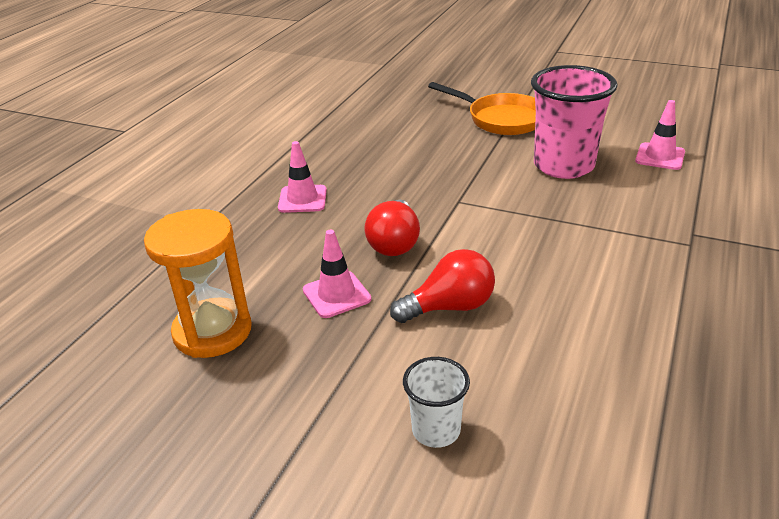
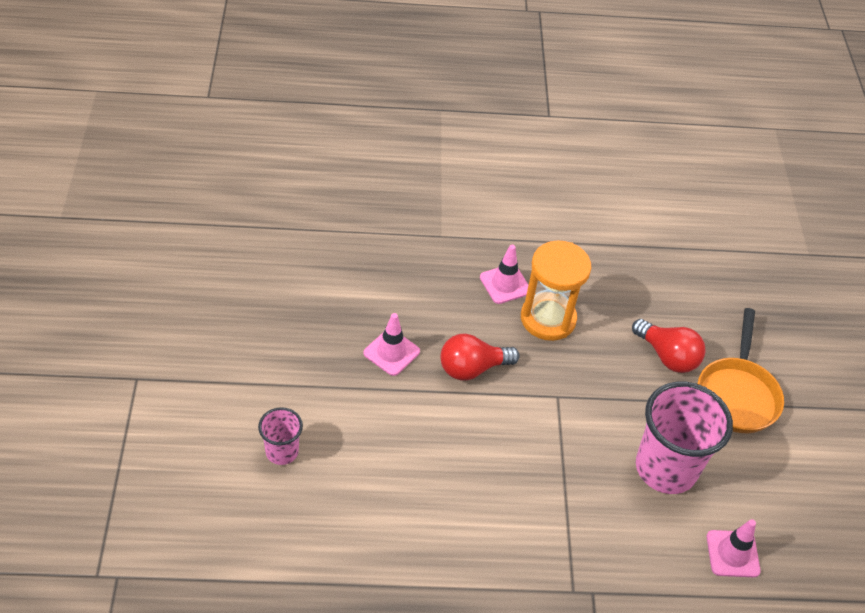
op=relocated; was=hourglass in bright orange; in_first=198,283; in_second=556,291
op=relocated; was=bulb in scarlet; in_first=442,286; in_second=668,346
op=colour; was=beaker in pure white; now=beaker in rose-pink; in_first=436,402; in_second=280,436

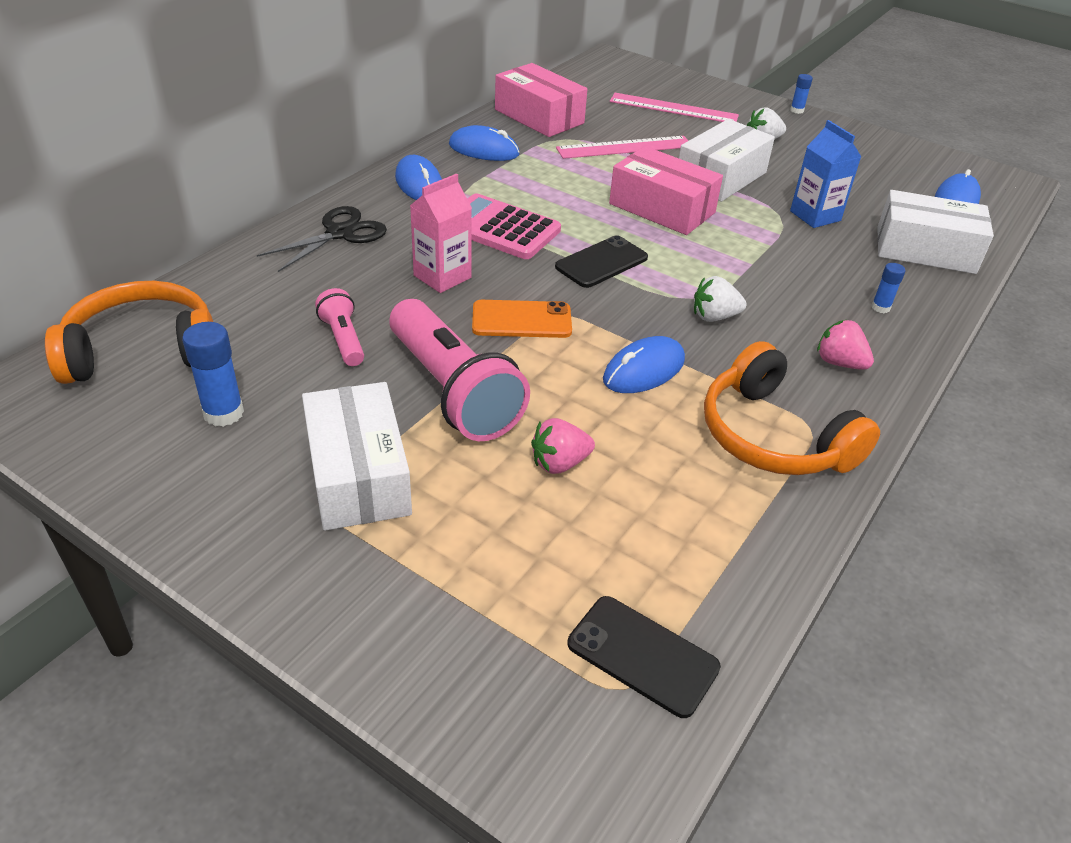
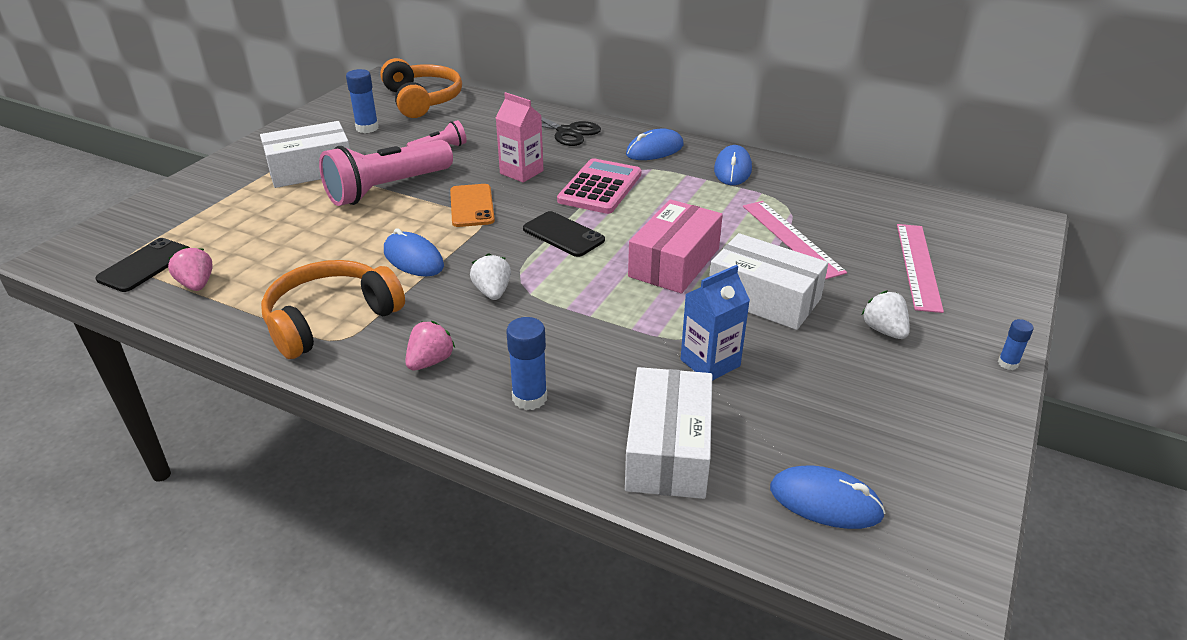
op=missing; was=package in rose-pink; in_first=541,100
op=relocated; was=toy strawberry in rose-pink; in_first=563,446; in_second=190,268
op=size; was=glue stick in blue; in_first=888,288; in_second=526,363; ratio=1.74

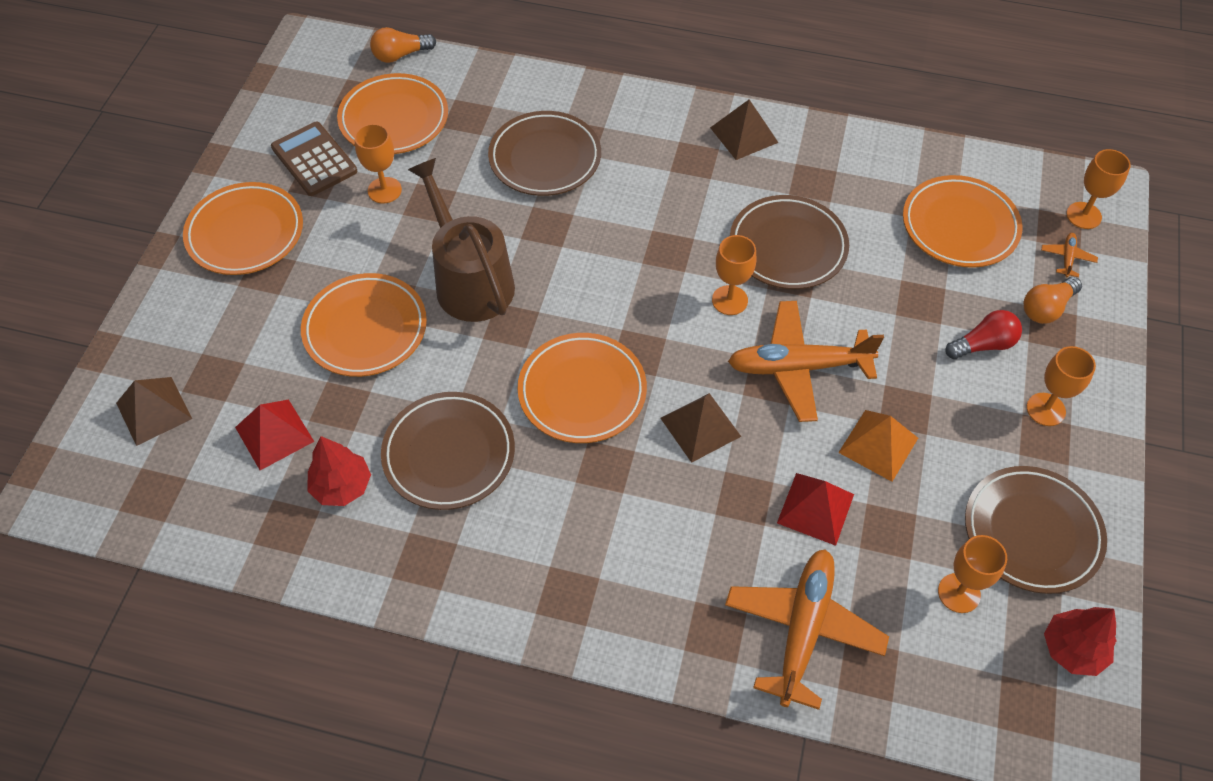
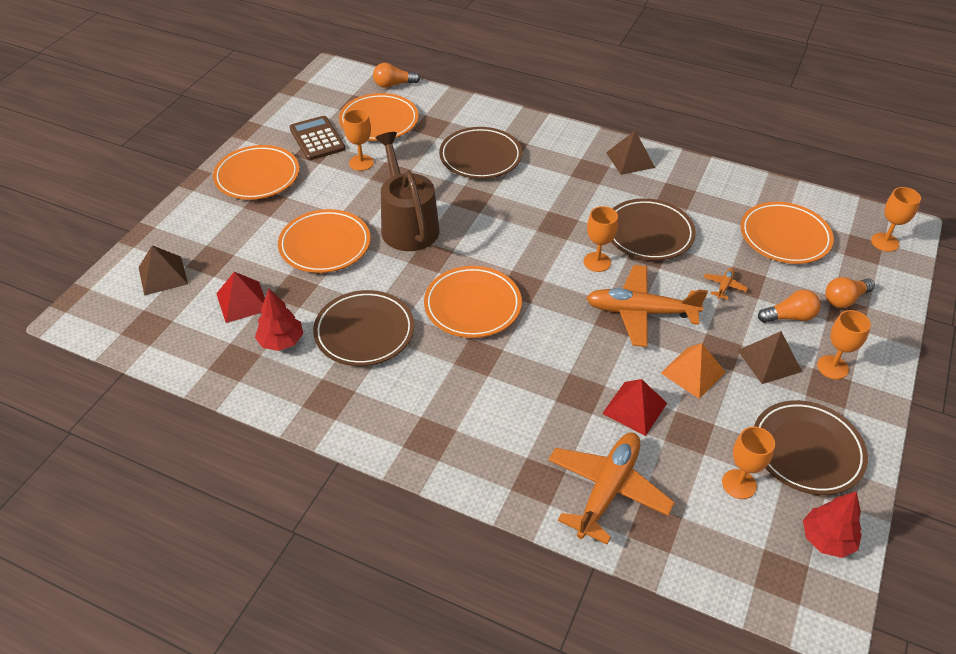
op=relocated; was=pyramid in russet; in_first=700,428; in_second=770,357
op=colour; was=bulb in scarlet; now=bulb in bright orange; in_first=983,334; in_second=789,306
op=relocated; was=aeroplane in bright orange; in_first=1069,255; in_second=726,284

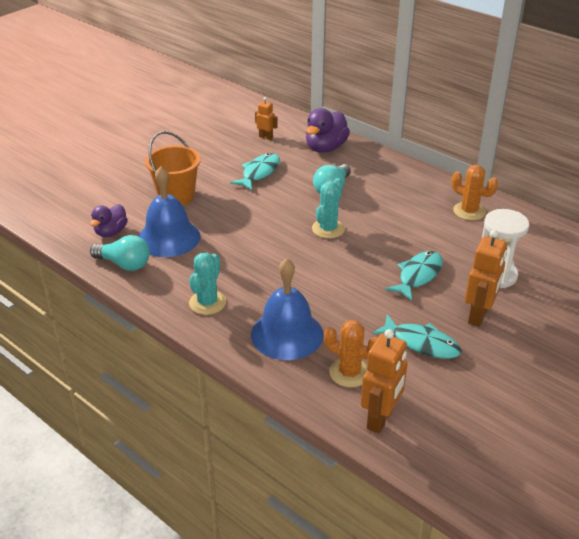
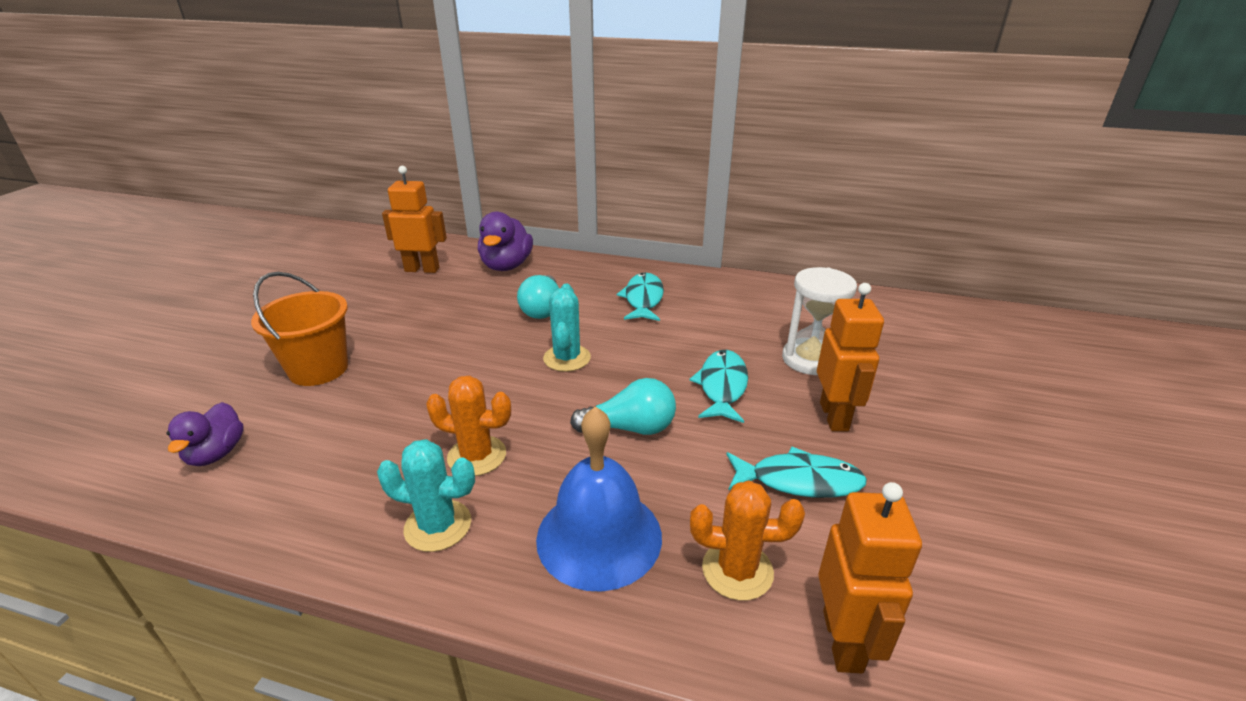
op=relocated; was=bulb in teal; in_first=120,253; in_second=623,406
op=missing; was=school bell in blue; in_first=169,211
op=spun; was=prickly plant in teal; in_first=207,284; in_second=426,495; clockwise=-75
op=relocated; was=fish in teal; in_first=255,172; in_second=640,297
op=size; was=robot in bright orange; in_first=266,118; in_second=414,219; ratio=1.76
op=relocated; was=prickly plant in bright orange; in_first=474,192; in_second=468,426

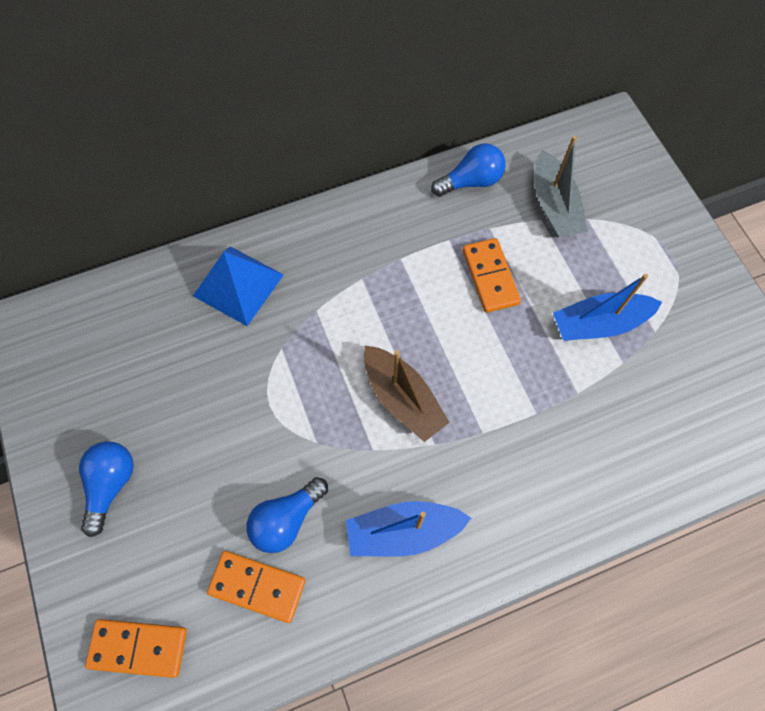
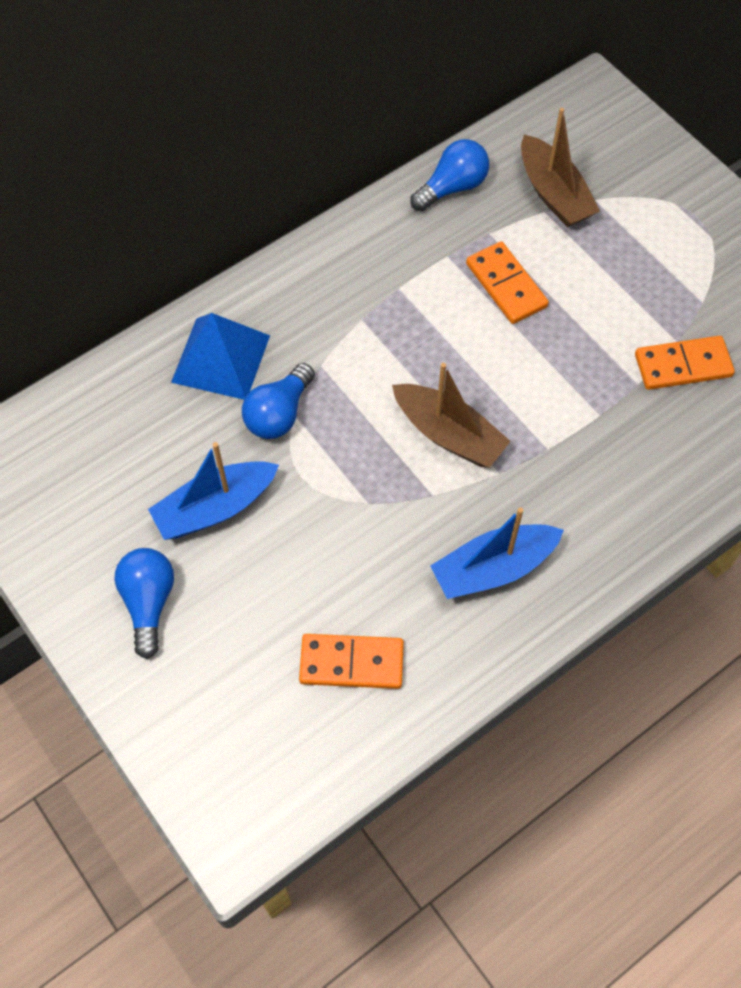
op=relocated; was=domino in bright orange; in_first=136,648; in_second=685,363
op=relocated; was=bulb in blue; in_first=287,515; in_second=278,401
op=colour; was=toy boat in gray; now=toy boat in russet; in_first=561,187; in_second=560,167
op=relocated; was=toy boat in blue; in_first=607,307; in_second=213,491

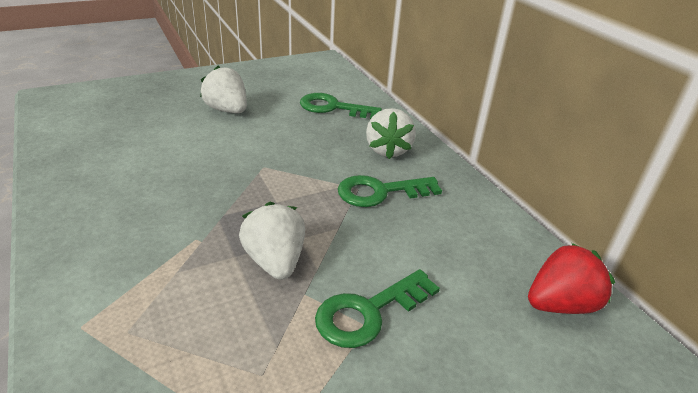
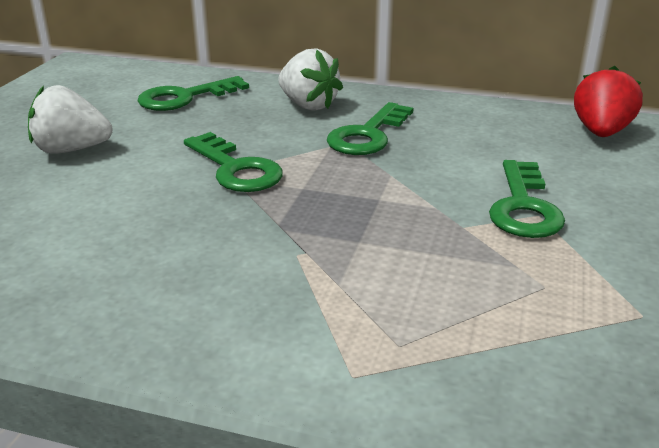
op=missing; was=toy strawberry in pure white; in_first=272,241
op=appeared; now=latchkey in green; in_second=233,162

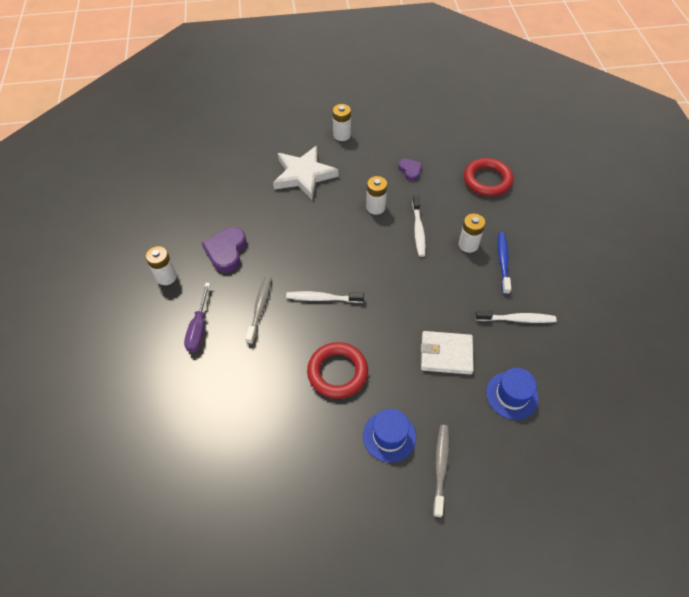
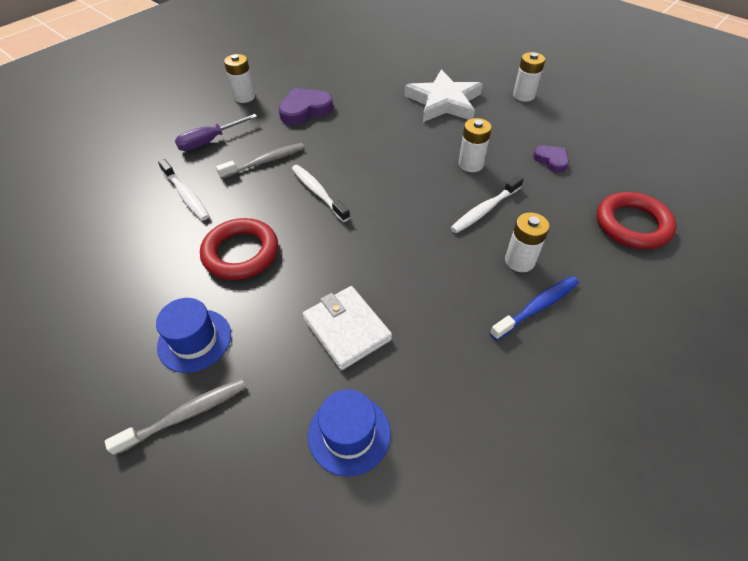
op=spun; was=heart shape in purple; in_first=410,170; in_second=551,159; clockwise=-60
op=relocated; was=tooth brush in pure white; in_first=515,316; in_second=183,190

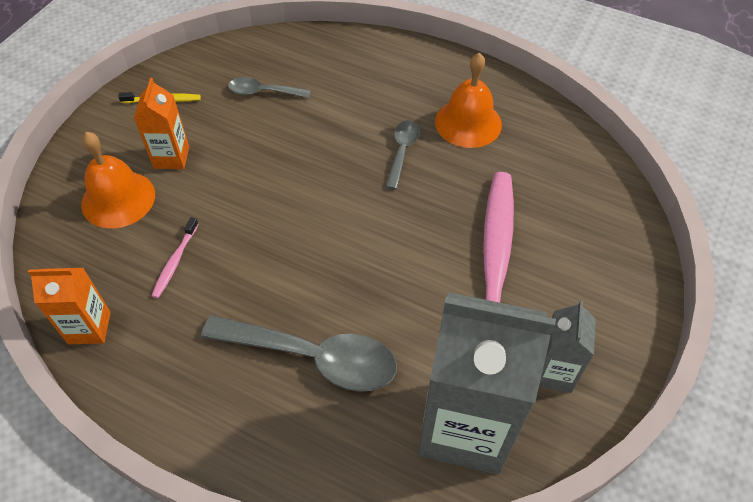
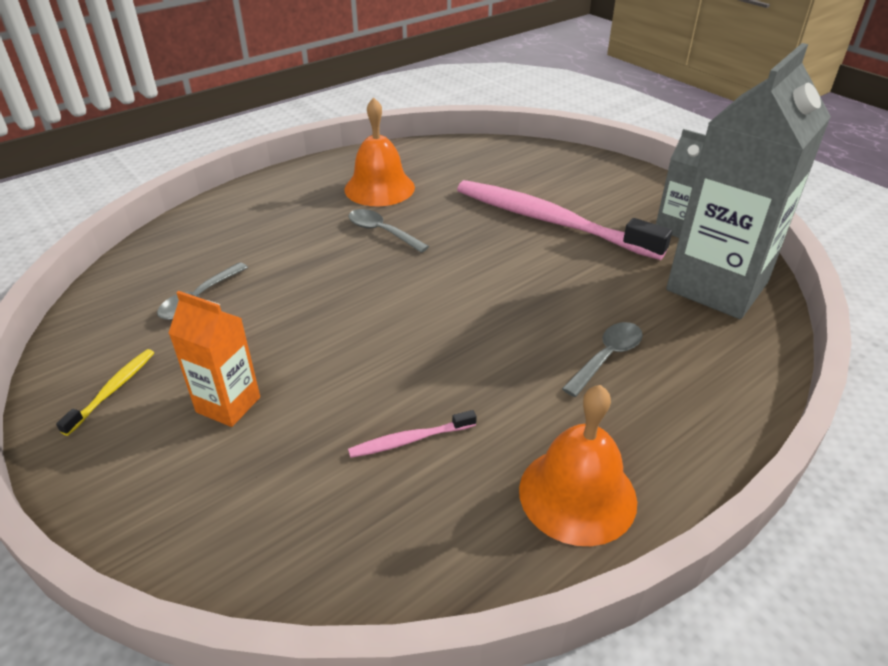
op=missing; was=juice carton in bright orange; in_first=69,306
op=relocated; was=school bell in bright orange; in_first=118,180; in_second=578,465
op=spun; was=tooth brush in rose-pink; in_first=175,257; in_second=412,434; clockwise=120
op=size; was=tablespoon in gray; in_first=299,353; in_second=602,359; ratio=0.53

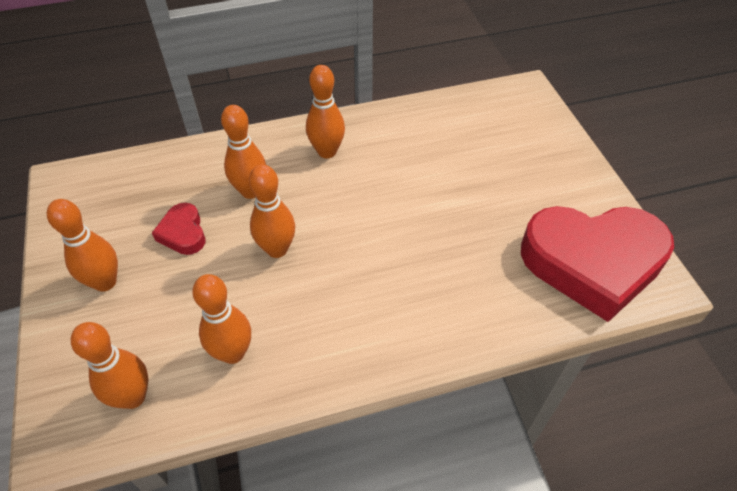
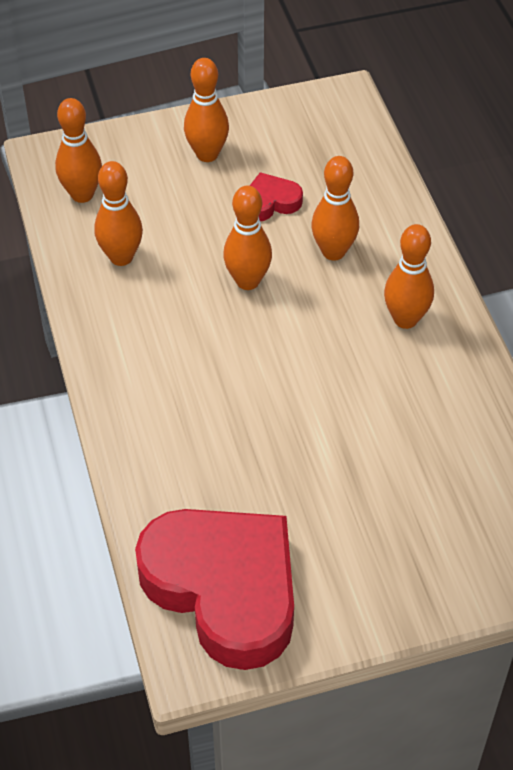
op=spun; was=heart shape in scarlet; in_first=597,264; in_second=214,589; clockwise=135

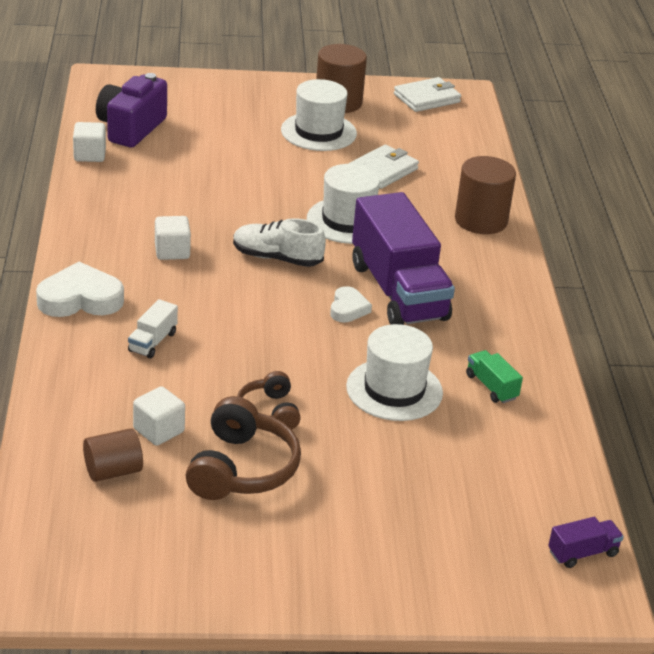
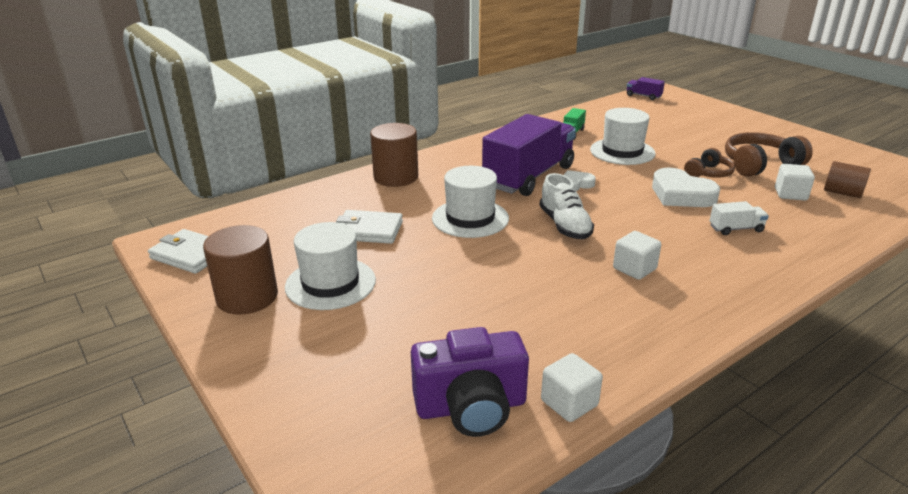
op=relocated; was=heart shape in pure white; in_first=80,289; in_second=686,187

